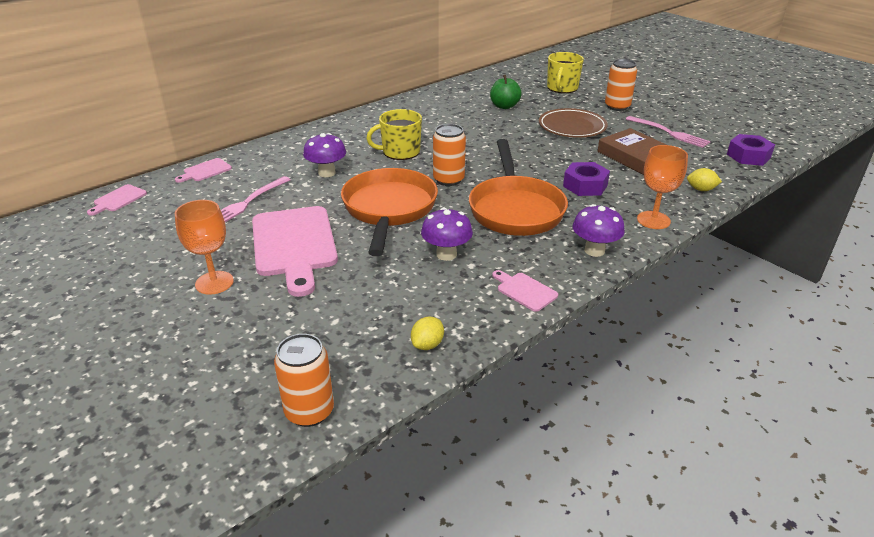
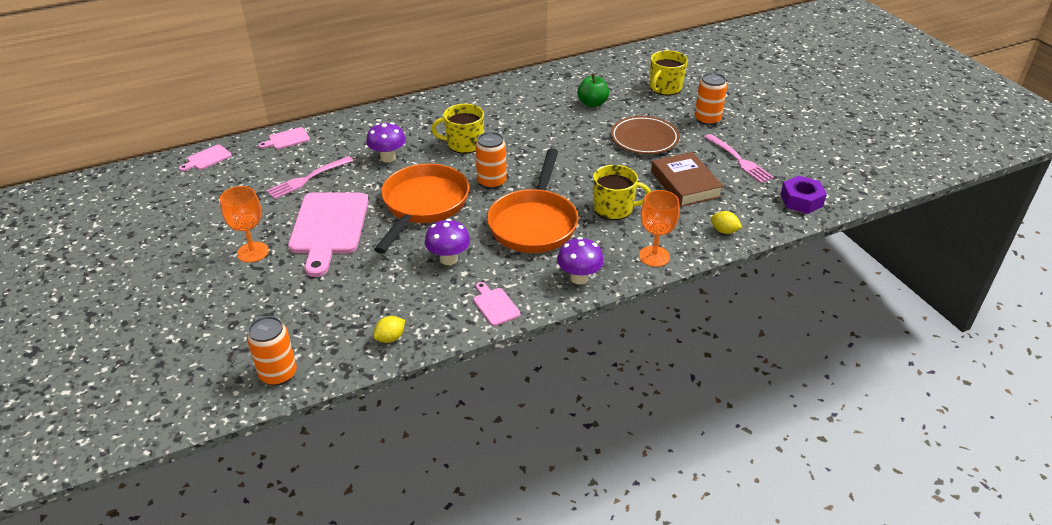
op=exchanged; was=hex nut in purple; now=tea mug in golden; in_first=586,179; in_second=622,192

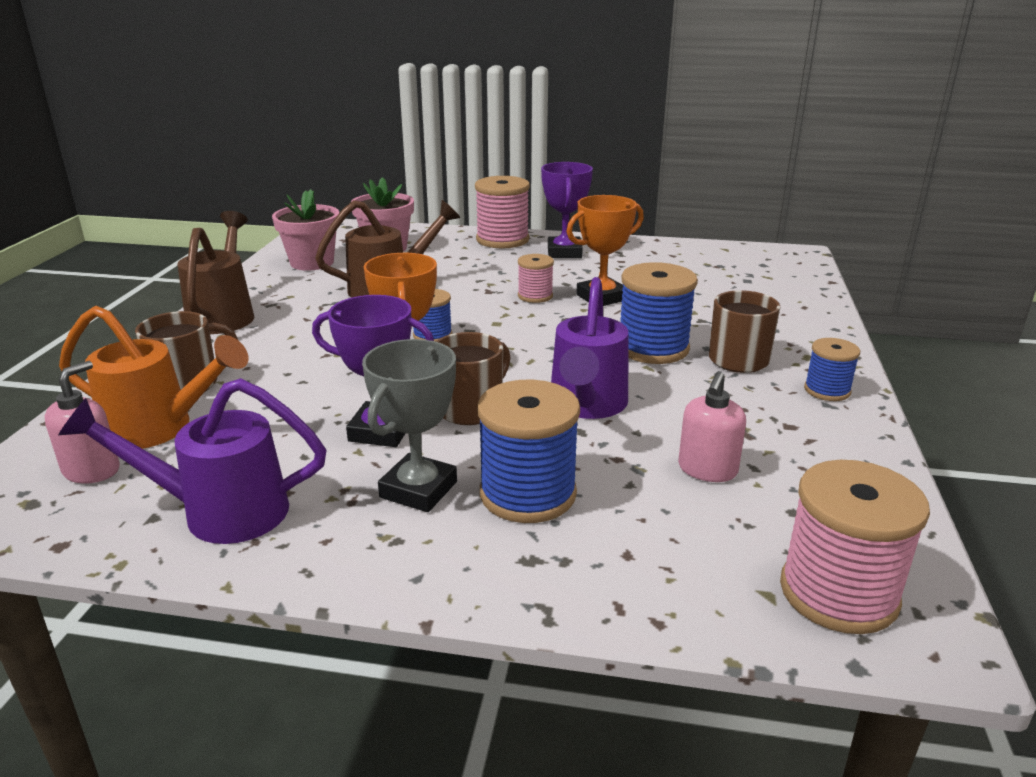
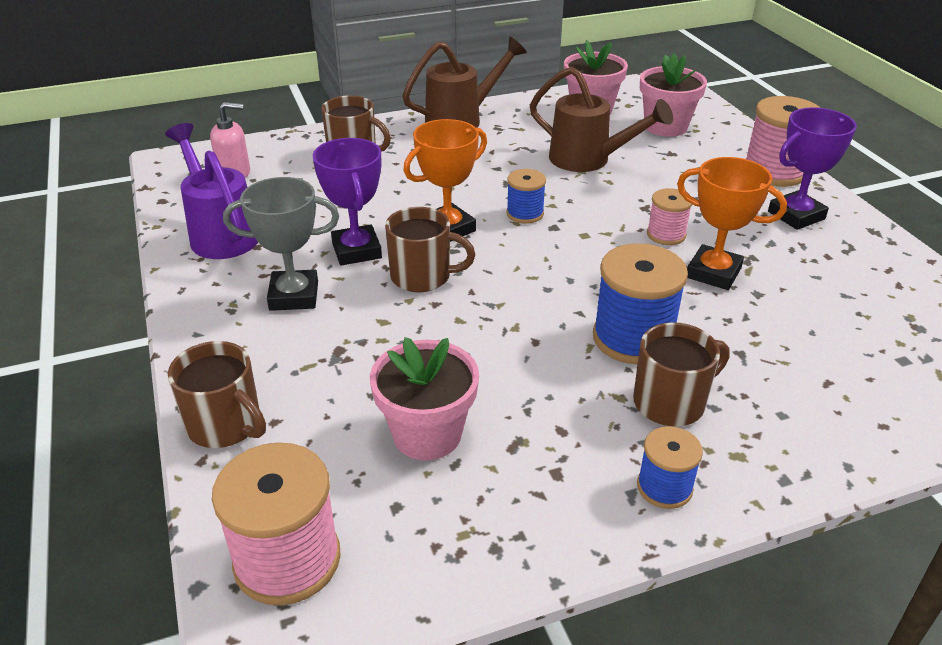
op=missing; was=sprinkling can in bright orange; in_first=154,377
op=missing; was=spool in blue; in_first=528,451
op=missing; was=sprinkling can in purple; in_first=589,348
op=exchanged; was=soap dispenser in rose-pink; now=potted plant in rose-pink; in_first=712,426; in_second=424,398
op=appeared; now=tea mug in russet; in_second=217,394

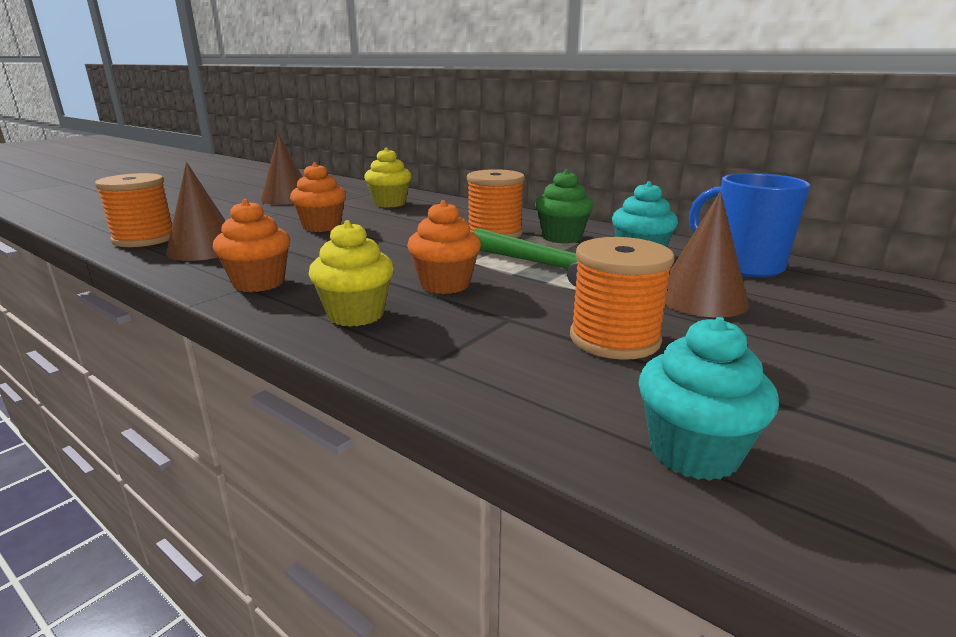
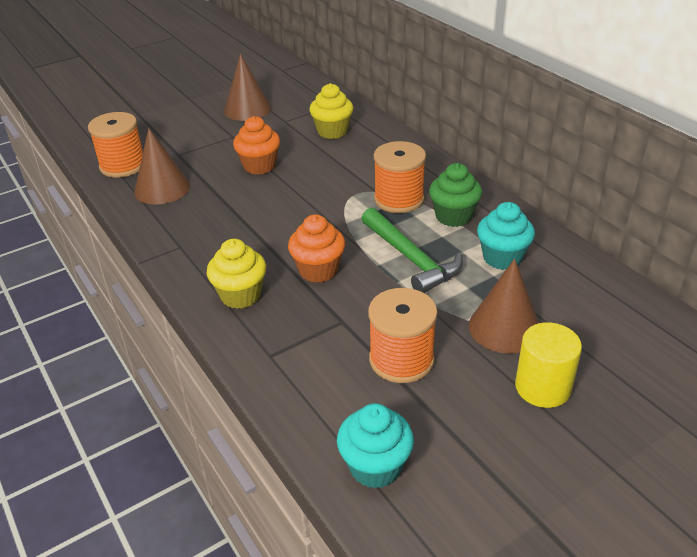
op=missing; was=fairy cake in bright orange; in_first=251,245
op=missing; was=tea mug in blue; in_first=749,225
op=appeared; now=solid cylinder in golden; in_second=548,365

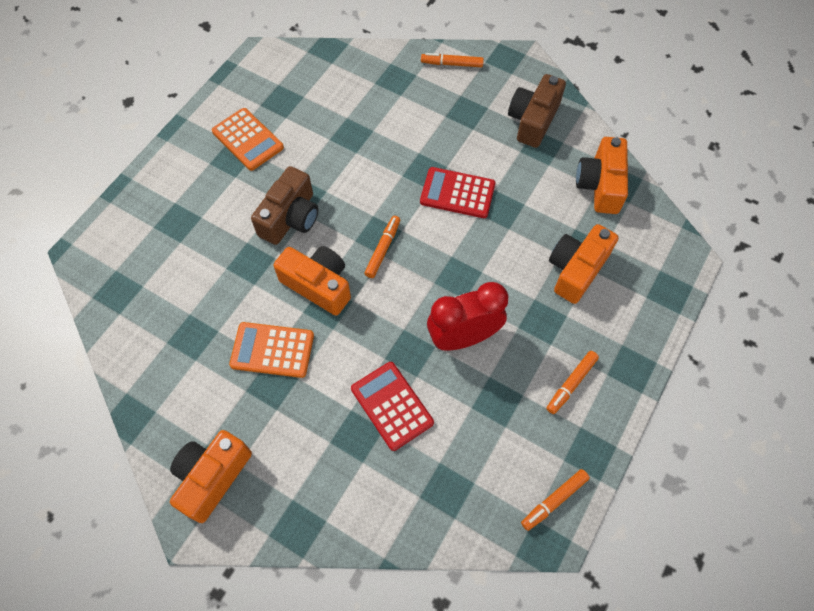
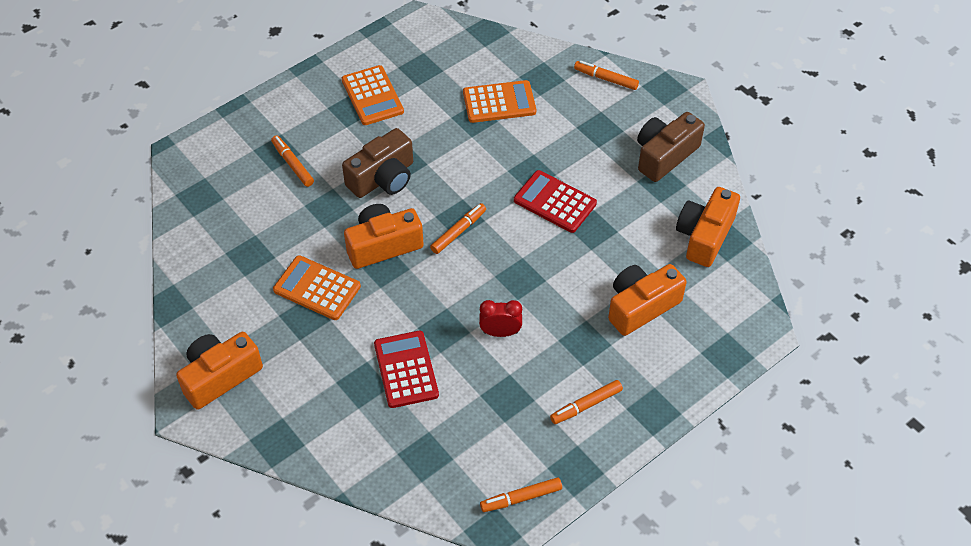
op=spun; was=camera in bright orange; in_first=312,281; in_second=384,236; clockwise=-75
op=size; was=alarm clock in scarlet; in_first=468,316; in_second=500,318; ratio=0.56
op=appeared; now=marker in bright orange; in_second=292,161
op=appeared; now=calculator in bright orange; in_second=499,101

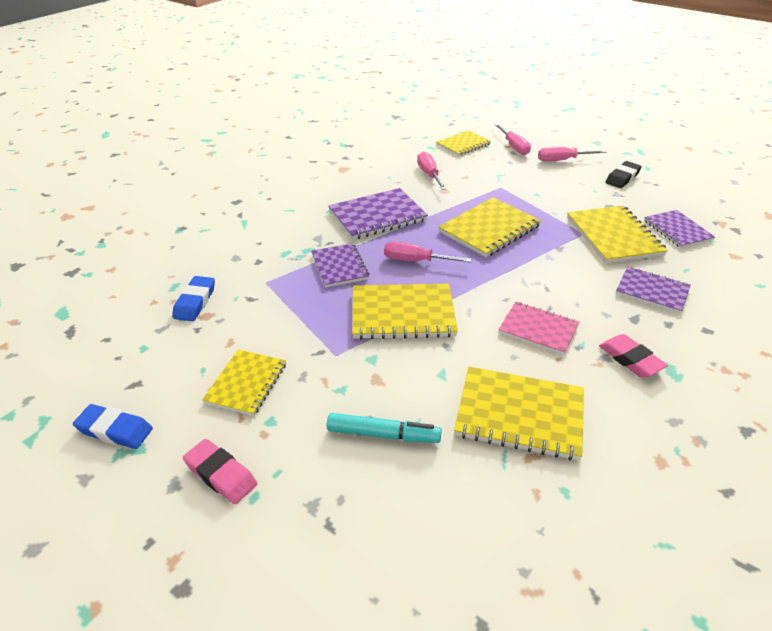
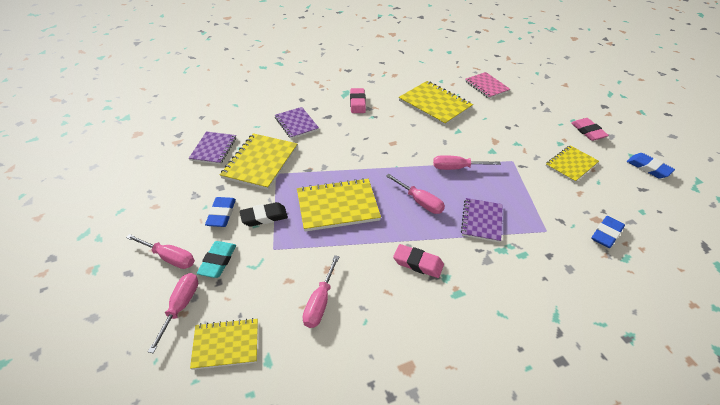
op=missing; was=marker in teal; in_first=384,428
op=exchanged; was=notebook in purple; now=pencil eraser in rose-pink; in_first=378,214; in_second=418,261
op=exchanged; was=notebook in golden; now=hand screwdriver in rose-pink; in_first=405,312; in_second=467,162
op=relocated; was=notebook in rose-pink; in_first=538,328; in_second=487,85
op=relocated; was=pencil eraser in black; in_first=623,174; in_second=264,214
op=appeared; now=pencil eraser in teal; in_second=216,259
op=appeared; now=pencil eraser in blue; in_second=220,212

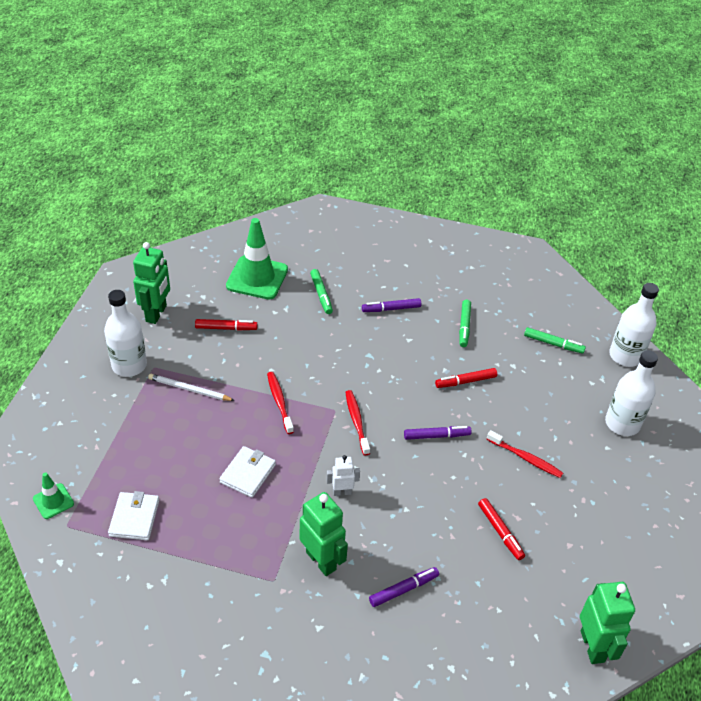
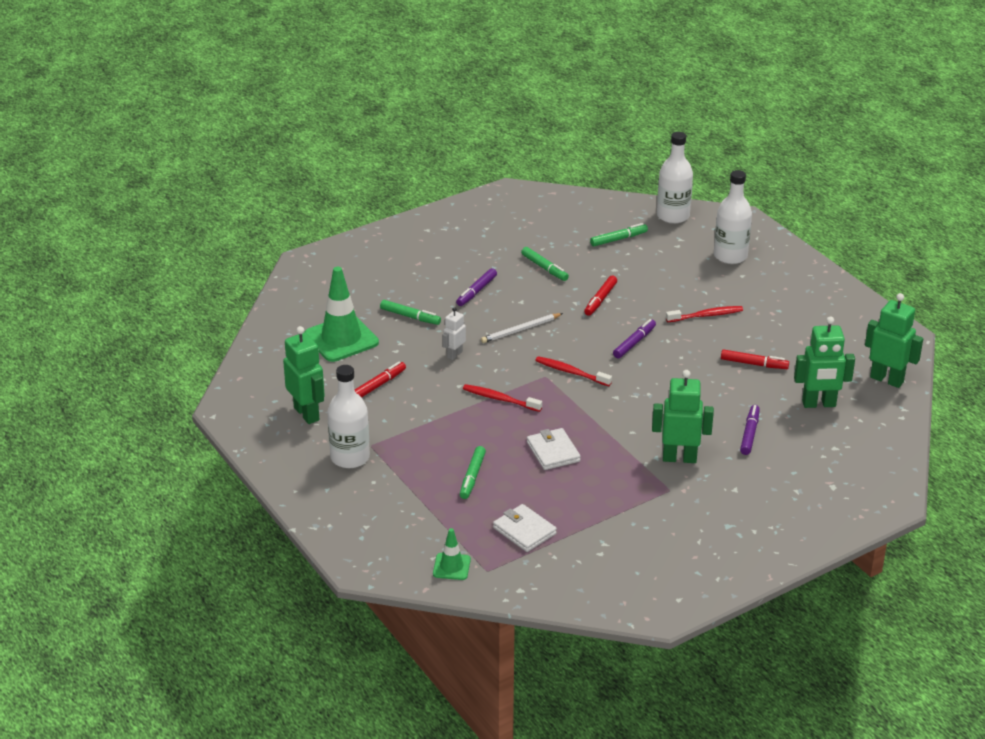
op=relocated; was=wooden pencil in pure white; in_first=191,387; in_second=522,328
op=relocated; was=robot in pure white; in_first=343,475; in_second=454,333
op=appeared; now=marker in green; in_second=473,472
op=appeared; now=robot in green; in_second=824,362

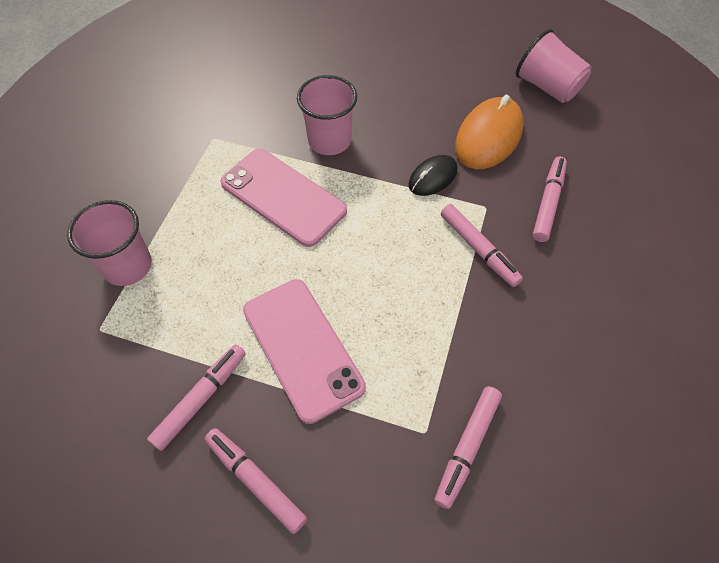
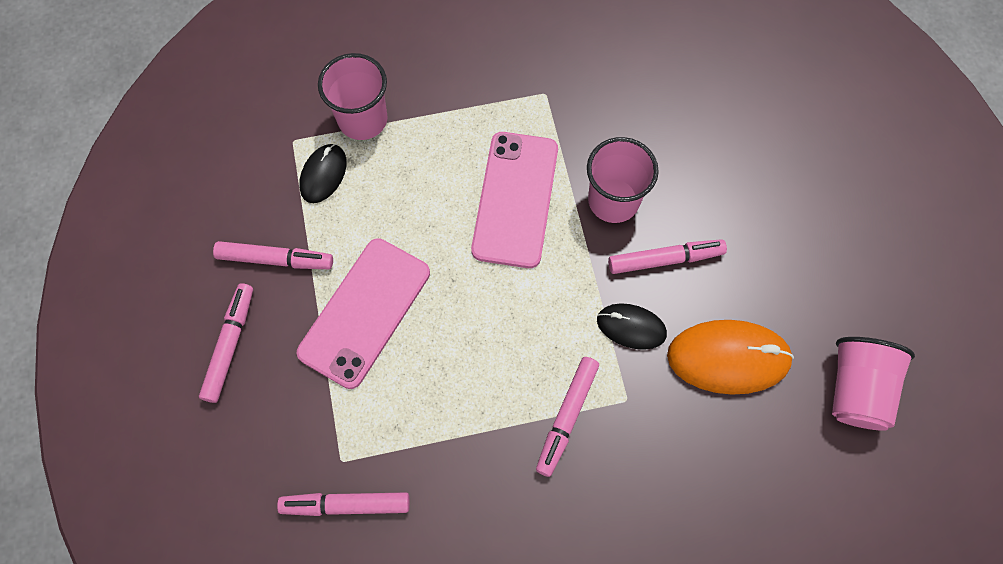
op=relocated; was=marker in rose-pink; in_first=550,199; in_second=667,256
op=appeared; now=mouse in black; in_second=323,173

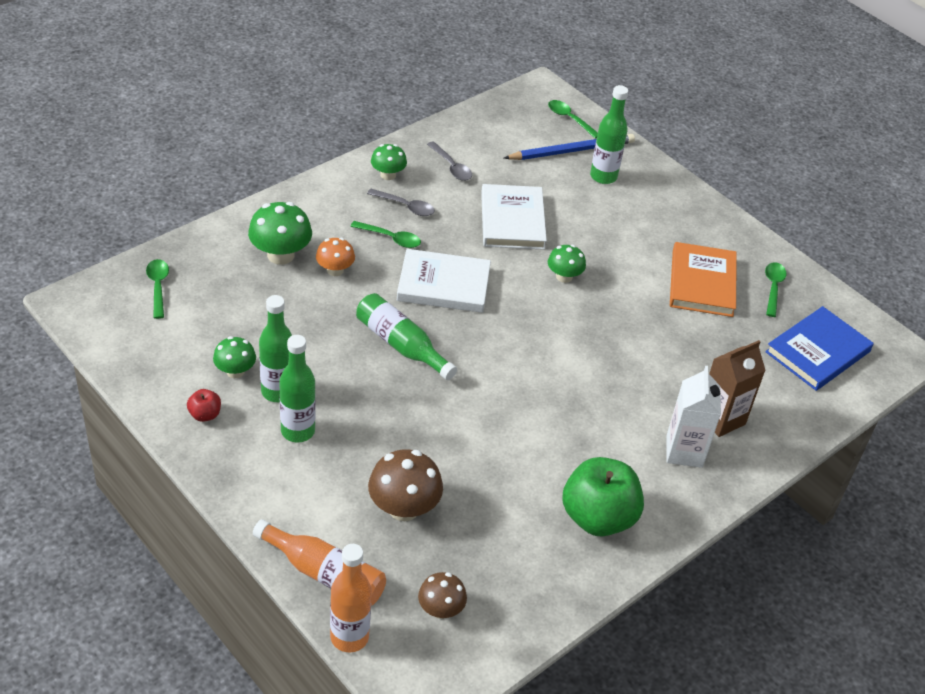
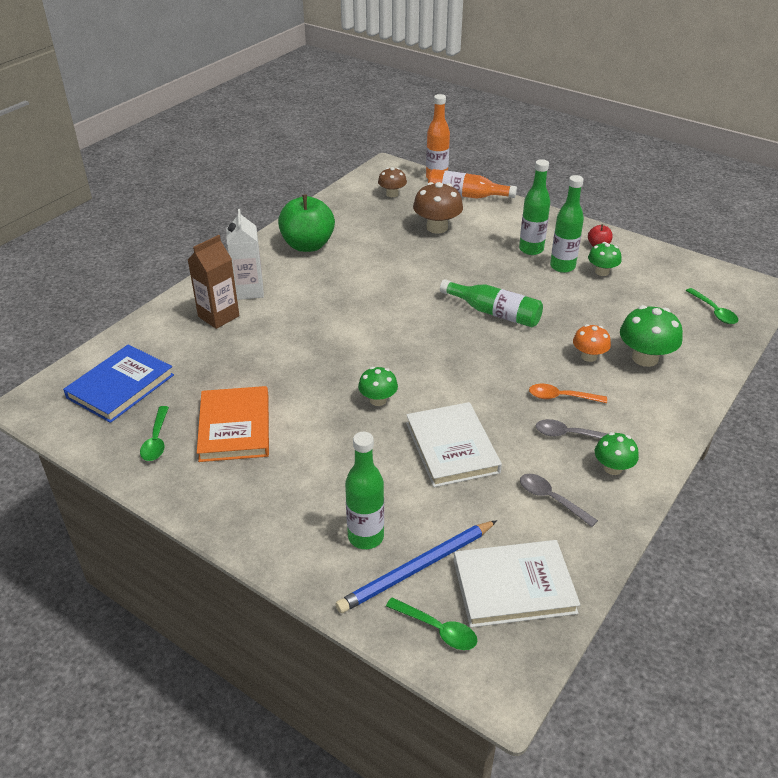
op=colour; was=tablespoon in green; now=tablespoon in bright orange; in_first=385,234; in_second=568,393
op=relocated; was=hardback in pure white; in_first=444,281; in_second=517,584

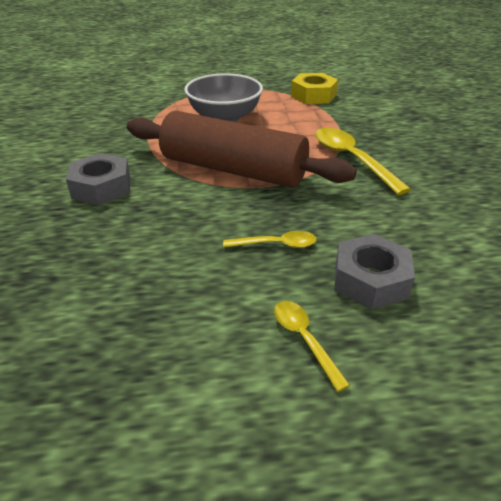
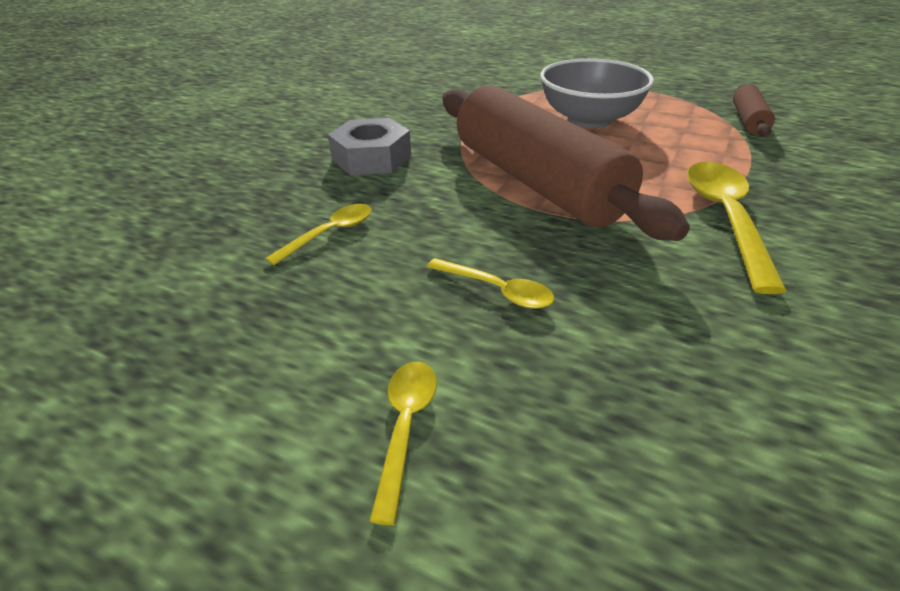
op=exchanged; was=hex nut in golden; now=rolling pin in russet; in_first=314,88; in_second=754,110
op=missing; was=hex nut in gray; in_first=374,272
op=appeared; now=tablespoon in golden; in_second=319,234

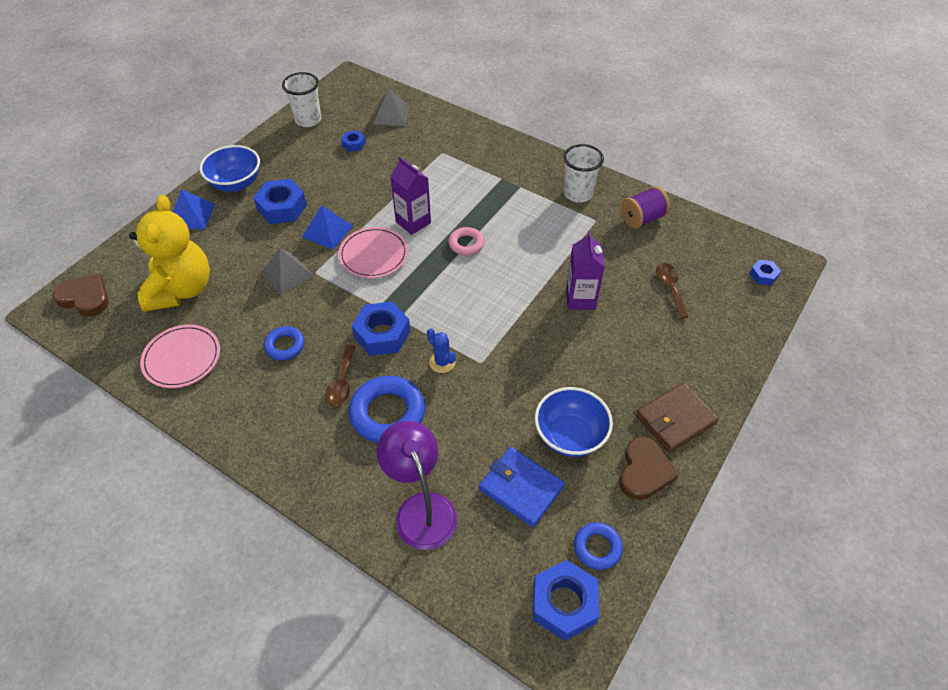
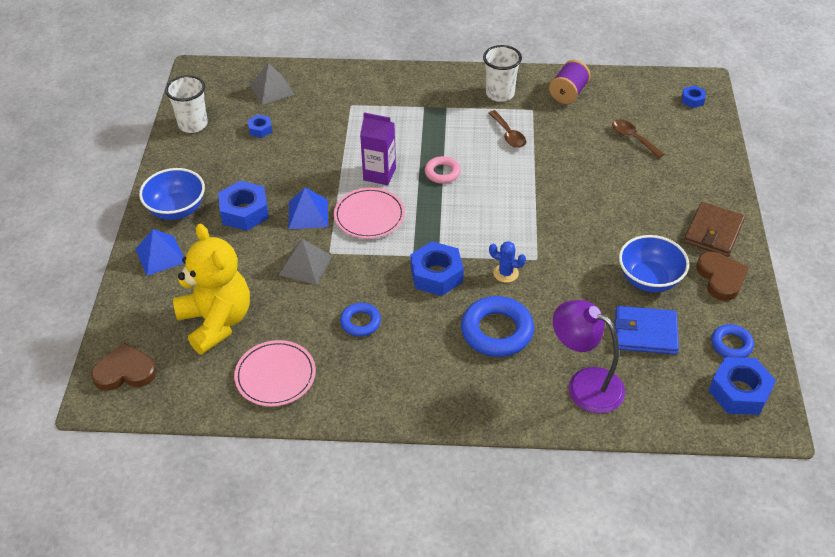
op=relocated; was=tablespoon in russet; in_first=340,375; in_second=507,129
op=missing; was=juice carton in purple; in_first=585,270

